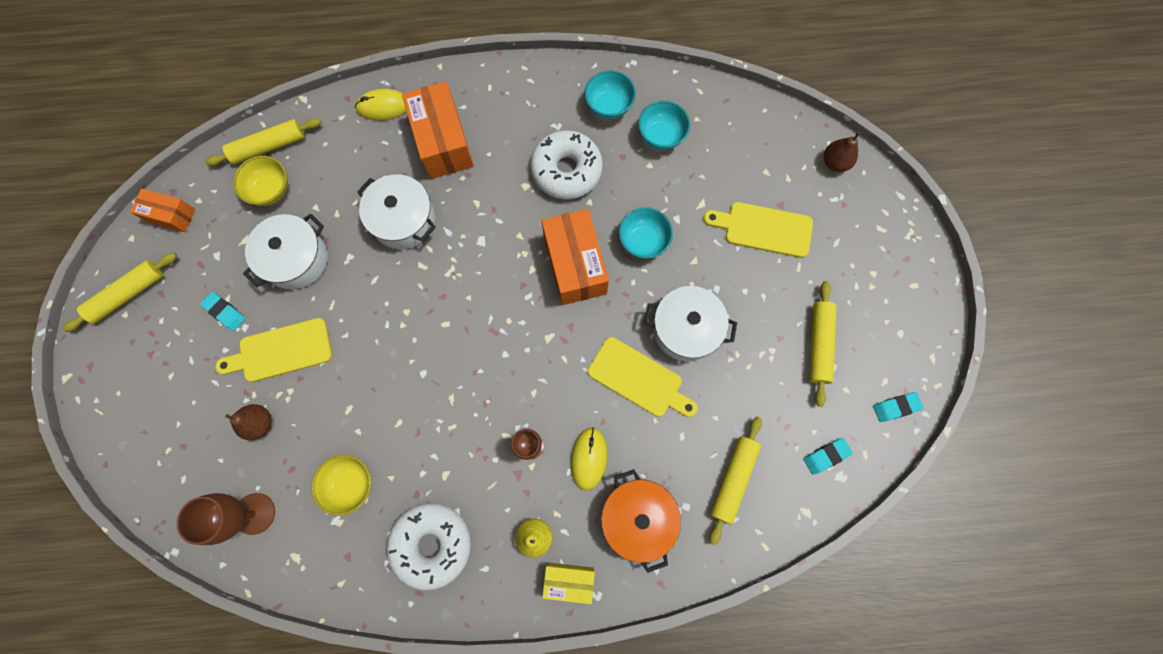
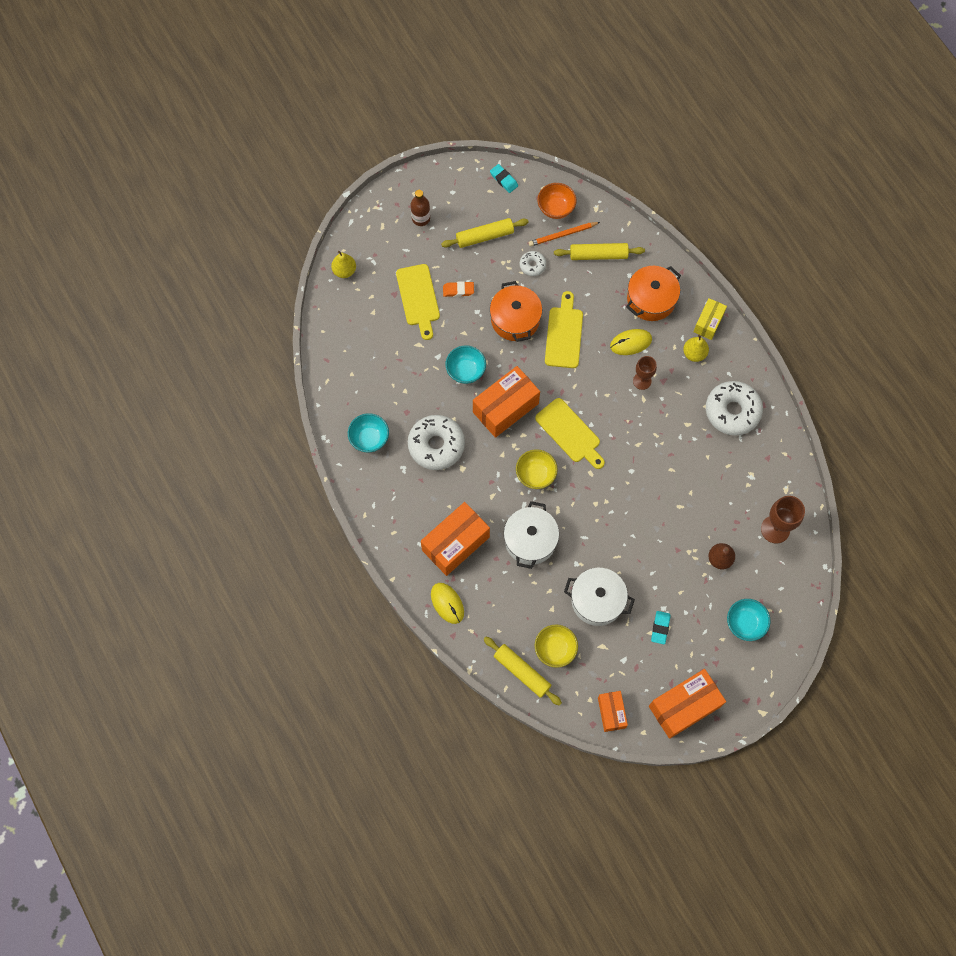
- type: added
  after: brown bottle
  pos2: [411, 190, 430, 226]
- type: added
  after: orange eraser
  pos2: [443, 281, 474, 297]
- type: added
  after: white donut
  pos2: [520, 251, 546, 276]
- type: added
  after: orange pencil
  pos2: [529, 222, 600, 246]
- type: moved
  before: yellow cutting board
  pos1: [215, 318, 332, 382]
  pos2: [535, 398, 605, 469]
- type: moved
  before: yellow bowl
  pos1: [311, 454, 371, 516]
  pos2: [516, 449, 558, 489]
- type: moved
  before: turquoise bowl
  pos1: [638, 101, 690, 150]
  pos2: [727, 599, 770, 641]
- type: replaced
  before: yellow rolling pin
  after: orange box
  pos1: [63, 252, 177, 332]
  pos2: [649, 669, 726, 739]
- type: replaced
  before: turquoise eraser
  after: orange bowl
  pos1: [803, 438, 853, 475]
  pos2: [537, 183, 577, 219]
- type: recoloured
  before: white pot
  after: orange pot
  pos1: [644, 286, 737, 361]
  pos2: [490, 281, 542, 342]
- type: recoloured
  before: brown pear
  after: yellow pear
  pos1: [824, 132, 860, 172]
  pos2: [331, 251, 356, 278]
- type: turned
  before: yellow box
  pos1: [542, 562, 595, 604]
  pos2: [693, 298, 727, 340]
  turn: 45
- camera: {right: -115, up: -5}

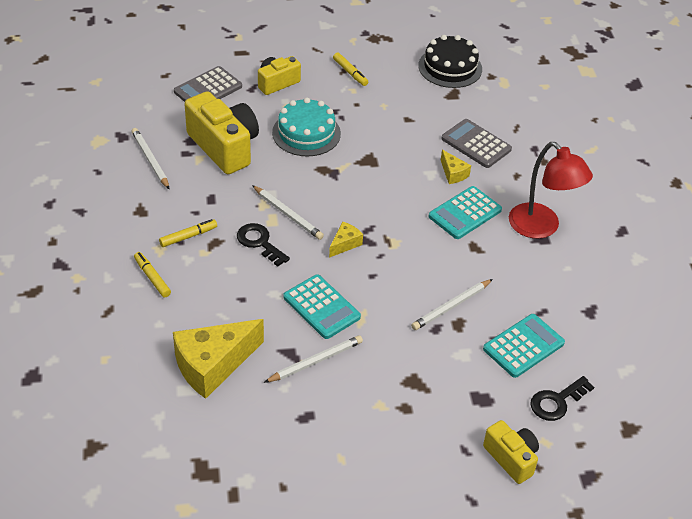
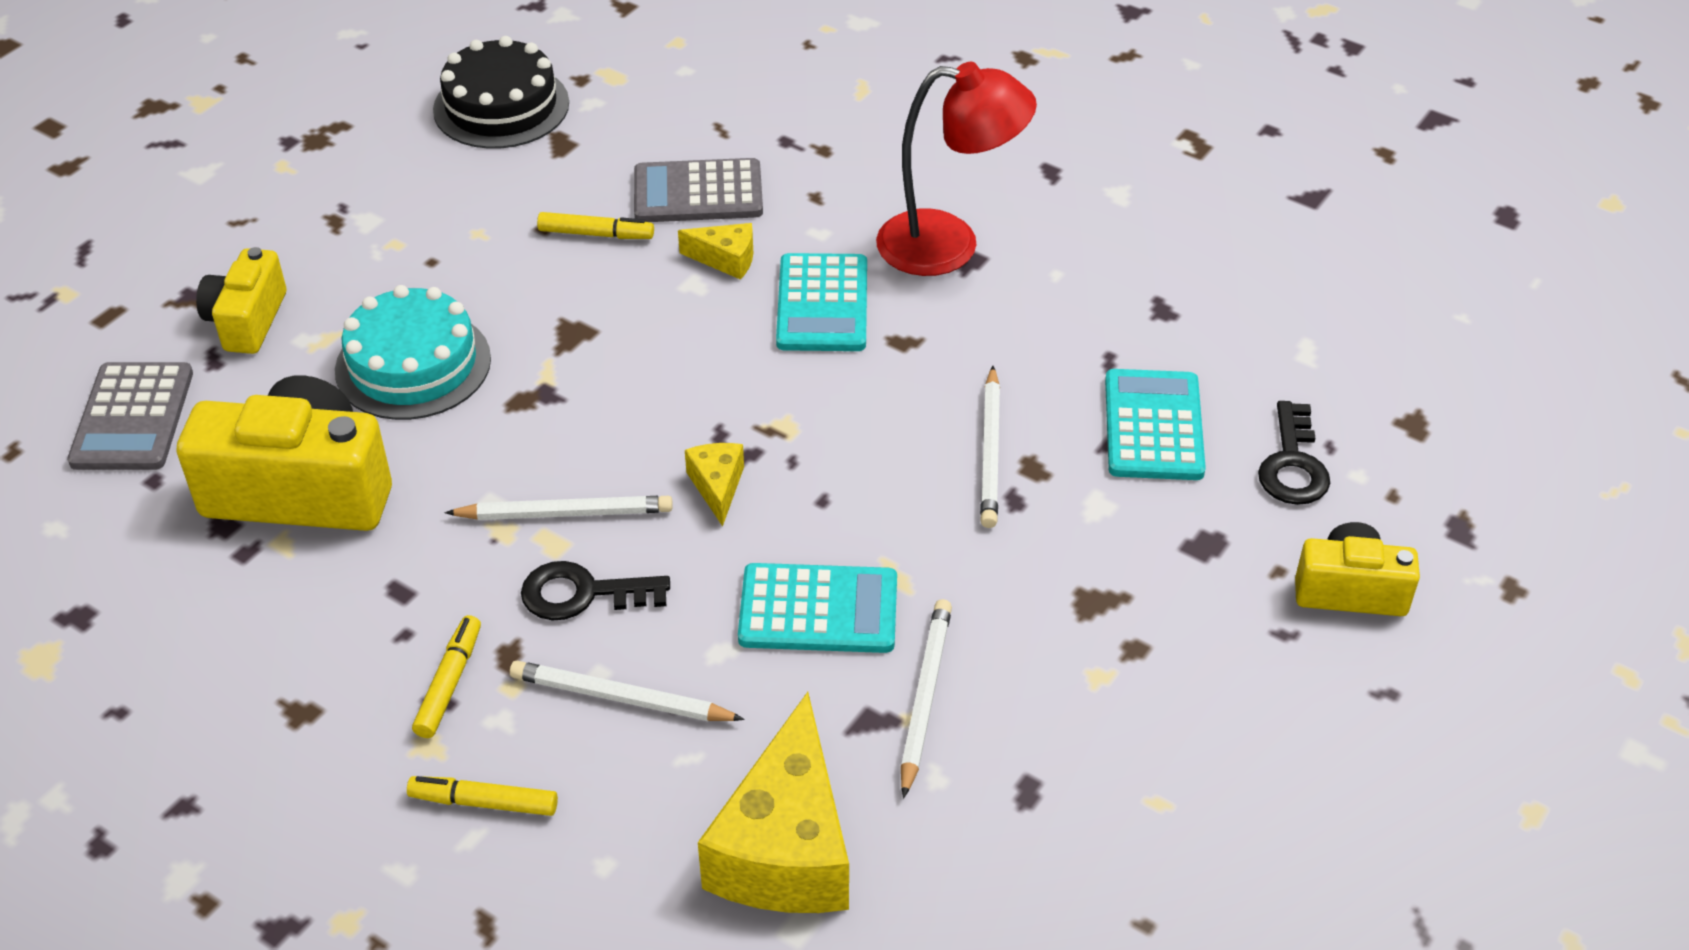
- type: moved
  before: white pencil
  pos1: [131, 128, 170, 190]
  pos2: [510, 661, 745, 721]
- type: moved
  before: yellow marker
  pos1: [333, 52, 368, 86]
  pos2: [537, 212, 654, 239]
- camera: {right: -45, up: 0}

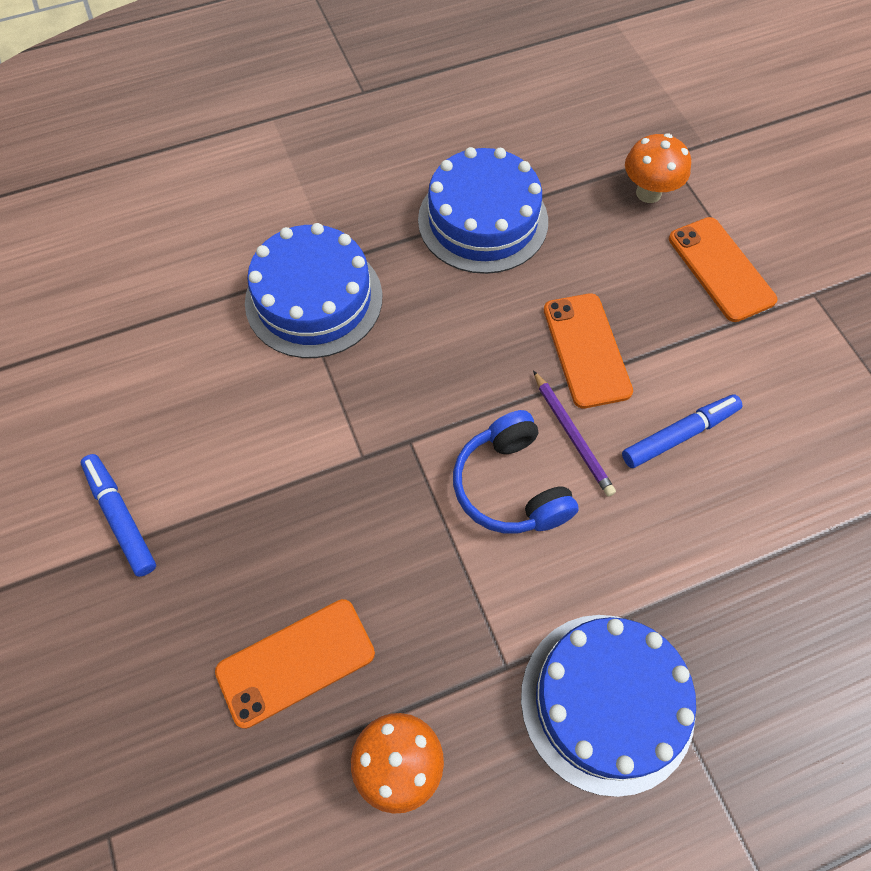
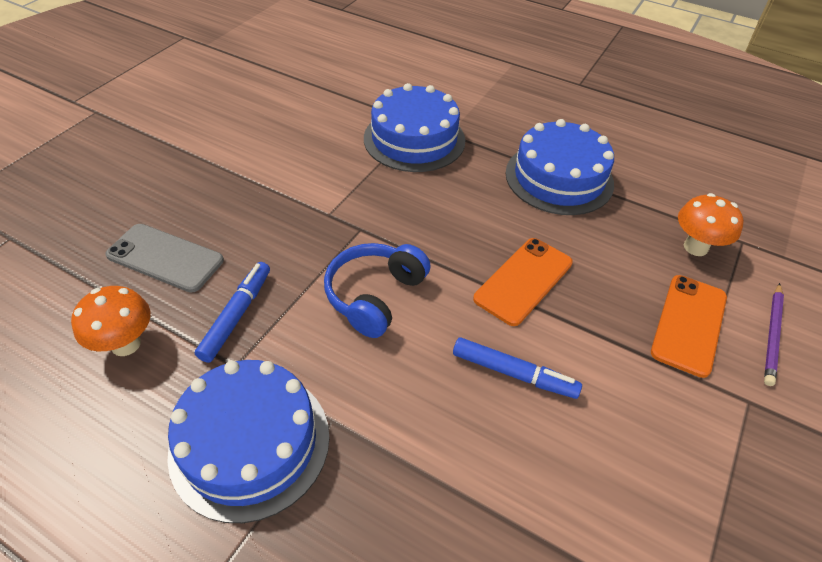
- type: moved
  before: blue marker
  pos1: [81, 454, 156, 577]
  pos2: [195, 262, 270, 363]
- type: moved
  before: purple pencil
  pos1: [533, 370, 616, 497]
  pos2: [764, 283, 784, 386]
- type: recoloured
  before: orange phone
  after: grey phone
  pos1: [215, 599, 375, 729]
  pos2: [105, 224, 224, 292]
- camera: {right: 50, up: -15}

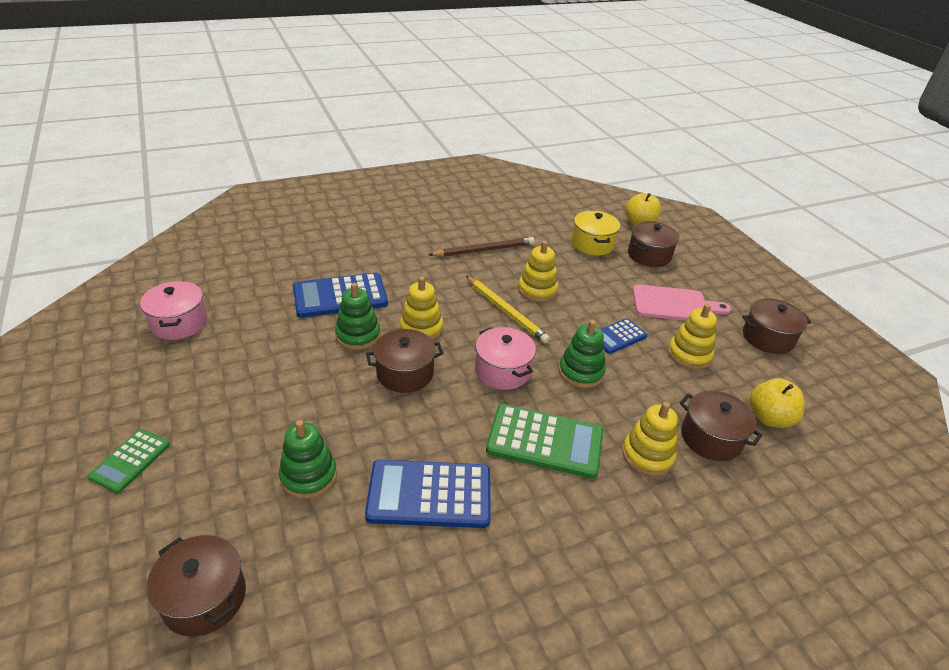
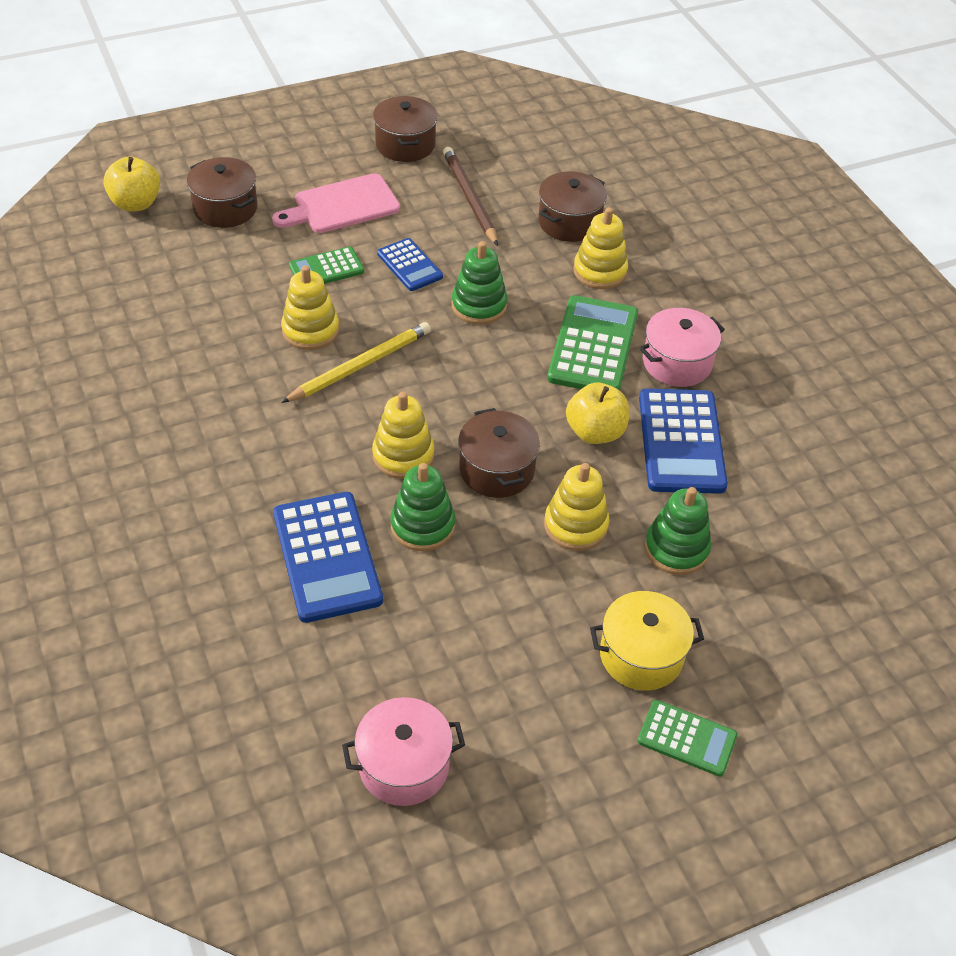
- type: removed
  before: brown pot
  pos1: [147, 535, 246, 637]
- type: added
  after: green calculator
  pos2: [289, 246, 364, 284]
- type: moved
  before: brown pencil
  pos1: [429, 237, 535, 257]
  pos2: [443, 147, 498, 246]
- type: moved
  before: pink pot
  pos1: [475, 327, 536, 390]
  pos2: [639, 308, 725, 387]
- type: moved
  before: yellow pot
  pos1: [572, 211, 620, 255]
  pos2: [590, 591, 704, 690]
- type: moved
  before: yellow stacking toy
  pos1: [668, 304, 717, 370]
  pos2: [544, 463, 609, 551]
- type: moved
  before: yellow apple
  pos1: [750, 378, 805, 428]
  pos2: [566, 382, 629, 444]
- type: turned
  before: pink cutting board
  pos1: [632, 284, 731, 320]
  pos2: [272, 173, 400, 233]
  turn: -120
- camera: {right: -90, up: 10}

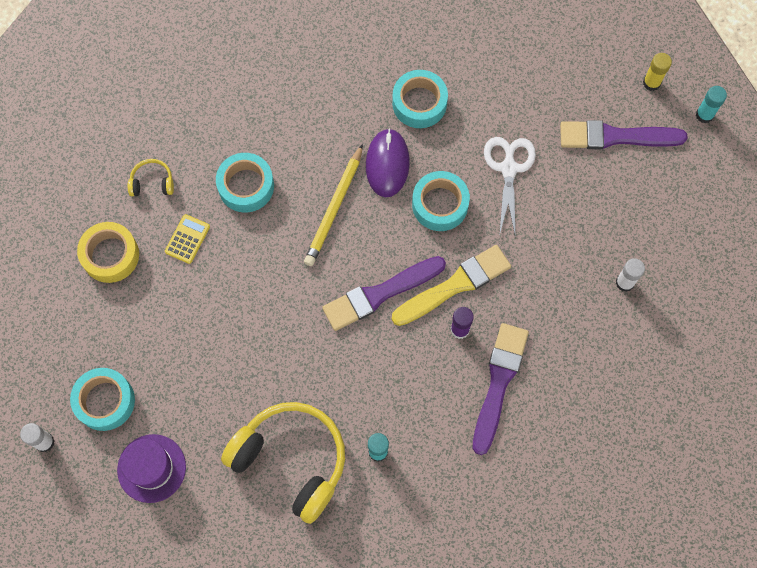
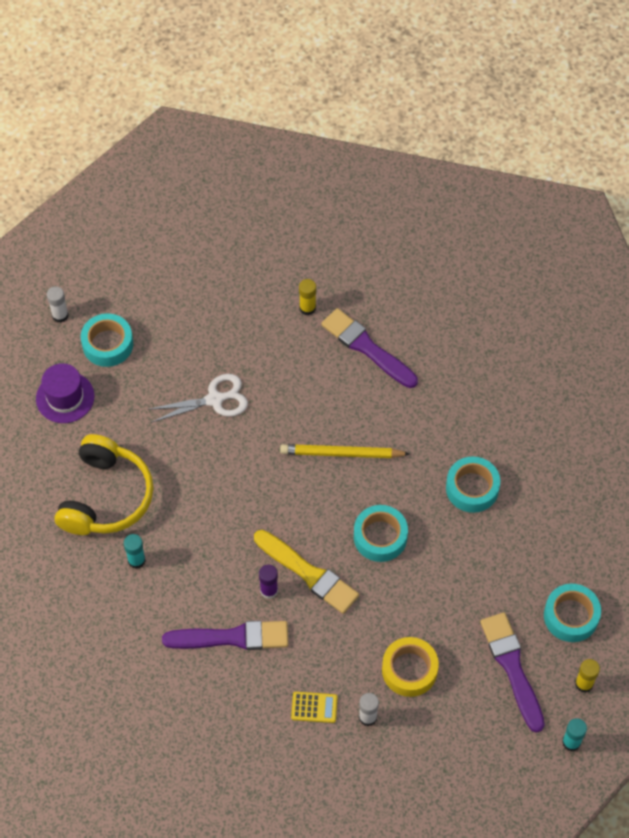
- type: removed
  before: purple mouse
  pos1: [366, 129, 410, 197]
- type: moved
  before: yellow tape
  pos1: [77, 222, 139, 283]
  pos2: [382, 637, 439, 697]
- type: moved
  before: yellow calculator
  pos1: [165, 214, 210, 264]
  pos2: [291, 692, 338, 723]
- type: moved
  before: turquoise tape
  pos1: [216, 153, 274, 212]
  pos2: [544, 584, 601, 642]
- type: moved
  before: purple brush
  pos1: [322, 256, 446, 331]
  pos2: [321, 308, 418, 388]
- type: moved
  before: white scissors
  pos1: [484, 137, 536, 236]
  pos2: [147, 374, 248, 423]
- type: replaced
  before: yellow headphones
  after: yellow glue stick
  pos1: [128, 159, 174, 196]
  pos2: [299, 279, 316, 315]
- camera: {right: 70, up: -10}

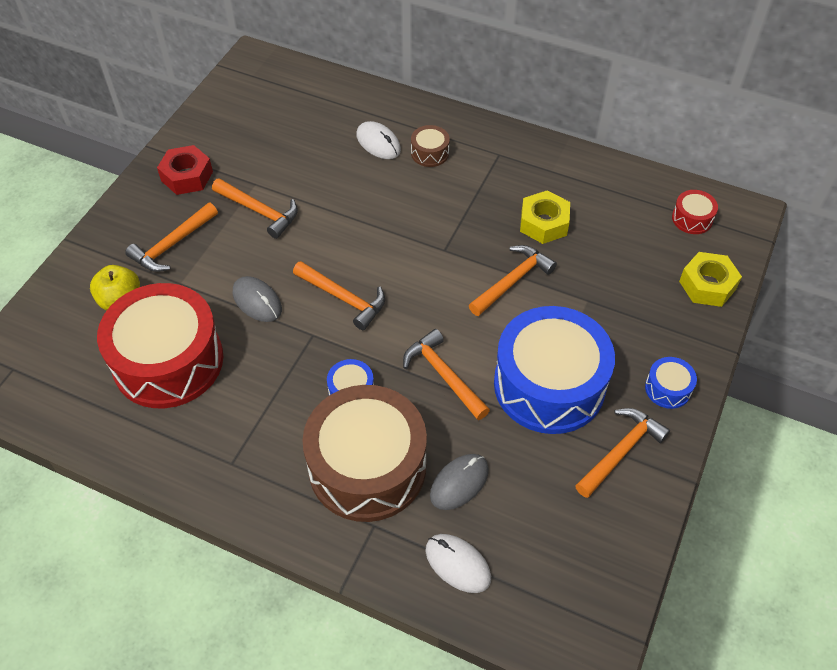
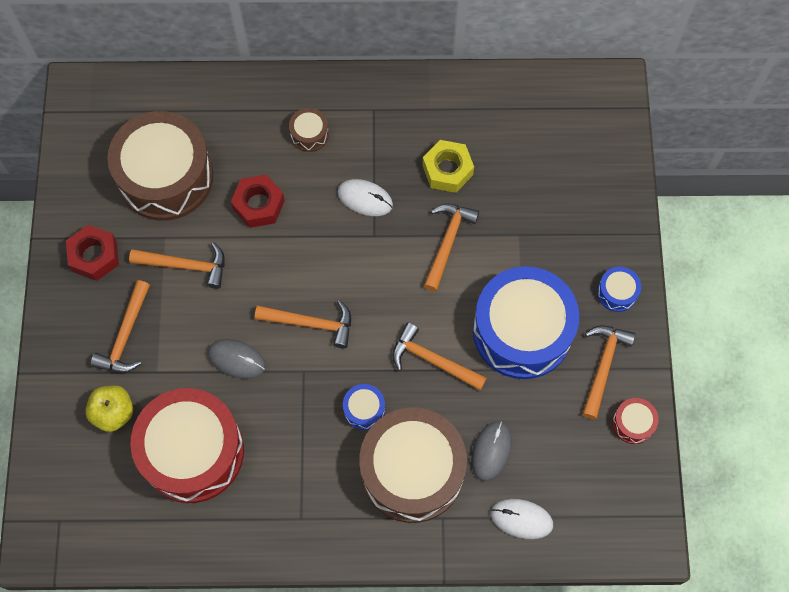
- type: removed
  before: yellow nut
  pos1: [679, 252, 742, 307]
- type: added
  after: brown drum
  pos2: [107, 111, 213, 221]
- type: added
  after: red nut
  pos2: [231, 175, 285, 228]
- type: moved
  before: white mouse
  pos1: [356, 121, 401, 159]
  pos2: [338, 179, 393, 216]
- type: moved
  before: red drum
  pos1: [672, 190, 718, 234]
  pos2: [612, 398, 659, 444]
- camera: {right: -25, up: 15}

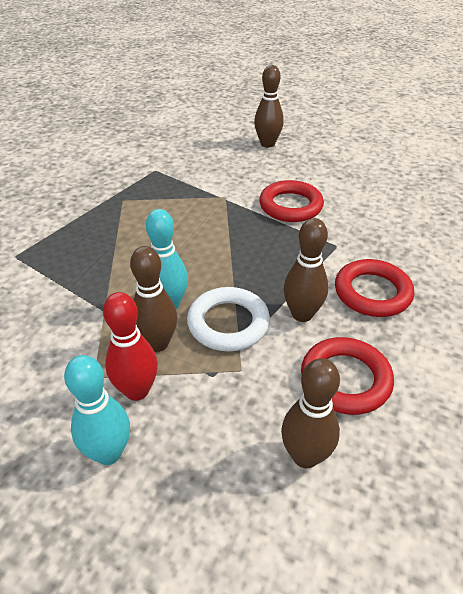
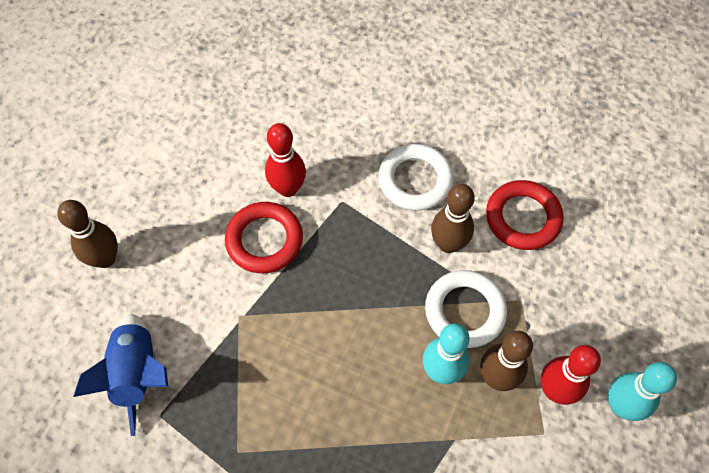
- type: removed
  before: brown bowling pin
  pos1: [281, 358, 340, 468]
- type: added
  after: blue rocket
  pos2: [73, 314, 168, 436]
- type: added
  after: red bowling pin
  pos2: [265, 123, 306, 197]
- type: recoloured
  before: red ring
  after: white ring
  pos1: [335, 259, 414, 317]
  pos2: [378, 144, 453, 211]
- camera: {right: -90, up: 20}

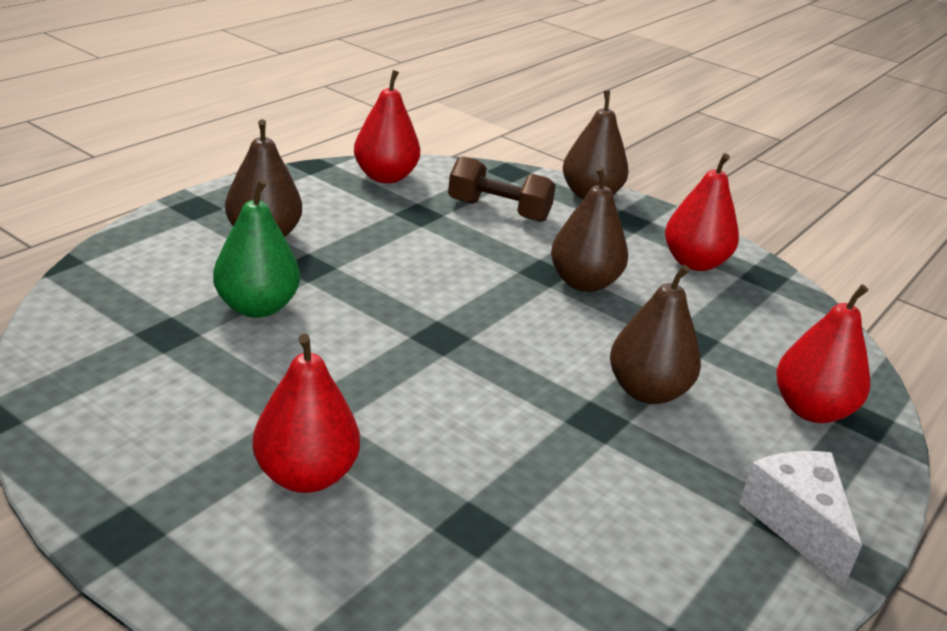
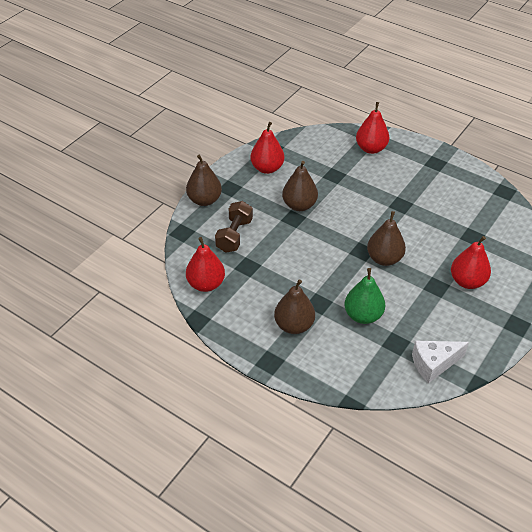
- type: moved
  before: brown pear
  pos1: [610, 265, 701, 404]
  pos2: [367, 211, 406, 266]
- type: moved
  before: white cheese
  pos1: [739, 451, 862, 588]
  pos2: [412, 341, 469, 383]
- camera: {right: -90, up: 15}

